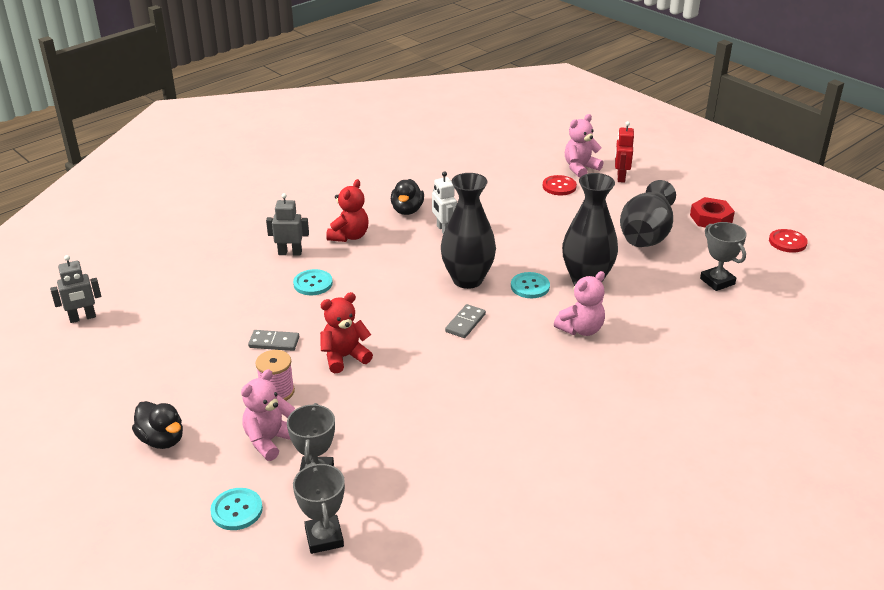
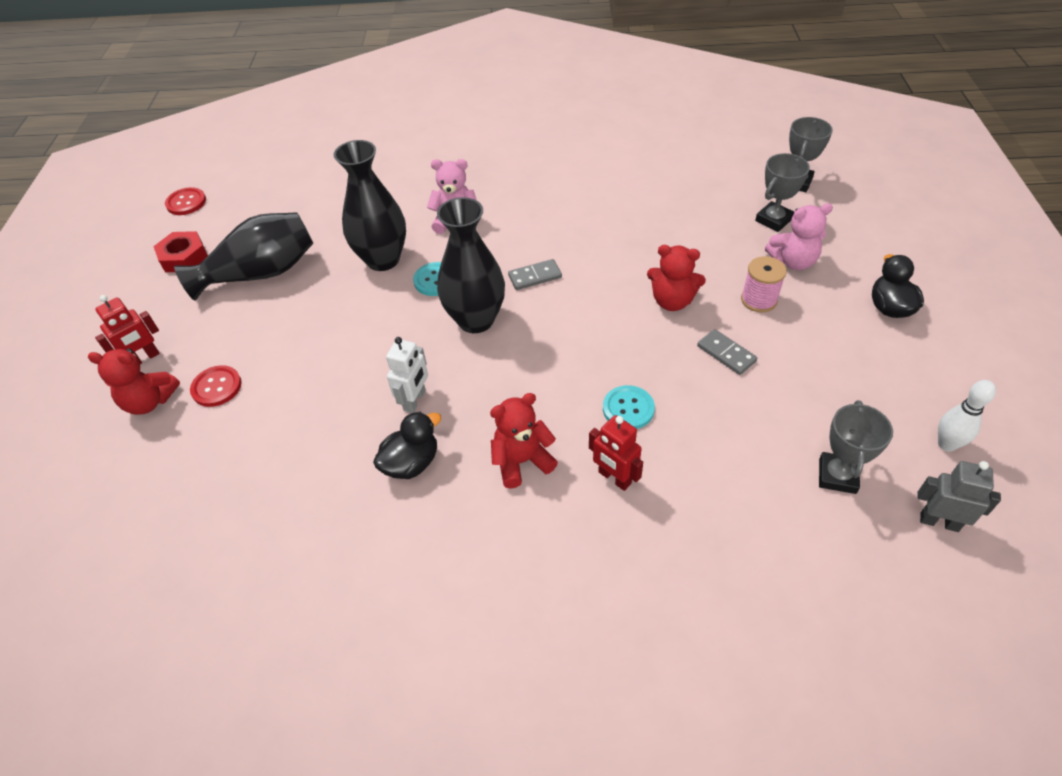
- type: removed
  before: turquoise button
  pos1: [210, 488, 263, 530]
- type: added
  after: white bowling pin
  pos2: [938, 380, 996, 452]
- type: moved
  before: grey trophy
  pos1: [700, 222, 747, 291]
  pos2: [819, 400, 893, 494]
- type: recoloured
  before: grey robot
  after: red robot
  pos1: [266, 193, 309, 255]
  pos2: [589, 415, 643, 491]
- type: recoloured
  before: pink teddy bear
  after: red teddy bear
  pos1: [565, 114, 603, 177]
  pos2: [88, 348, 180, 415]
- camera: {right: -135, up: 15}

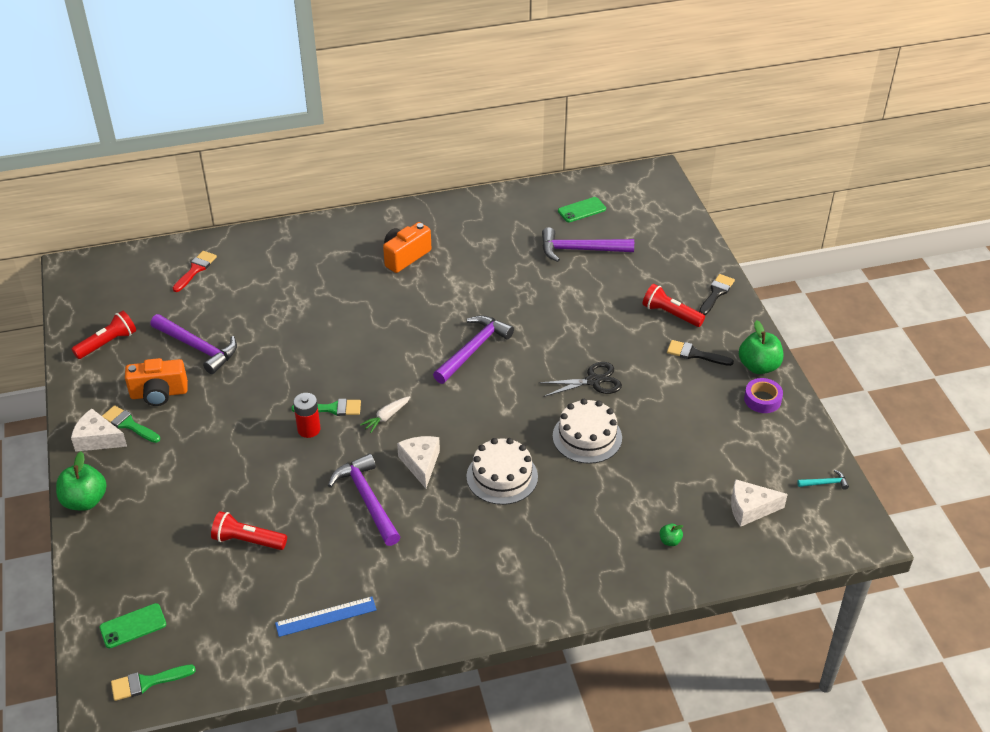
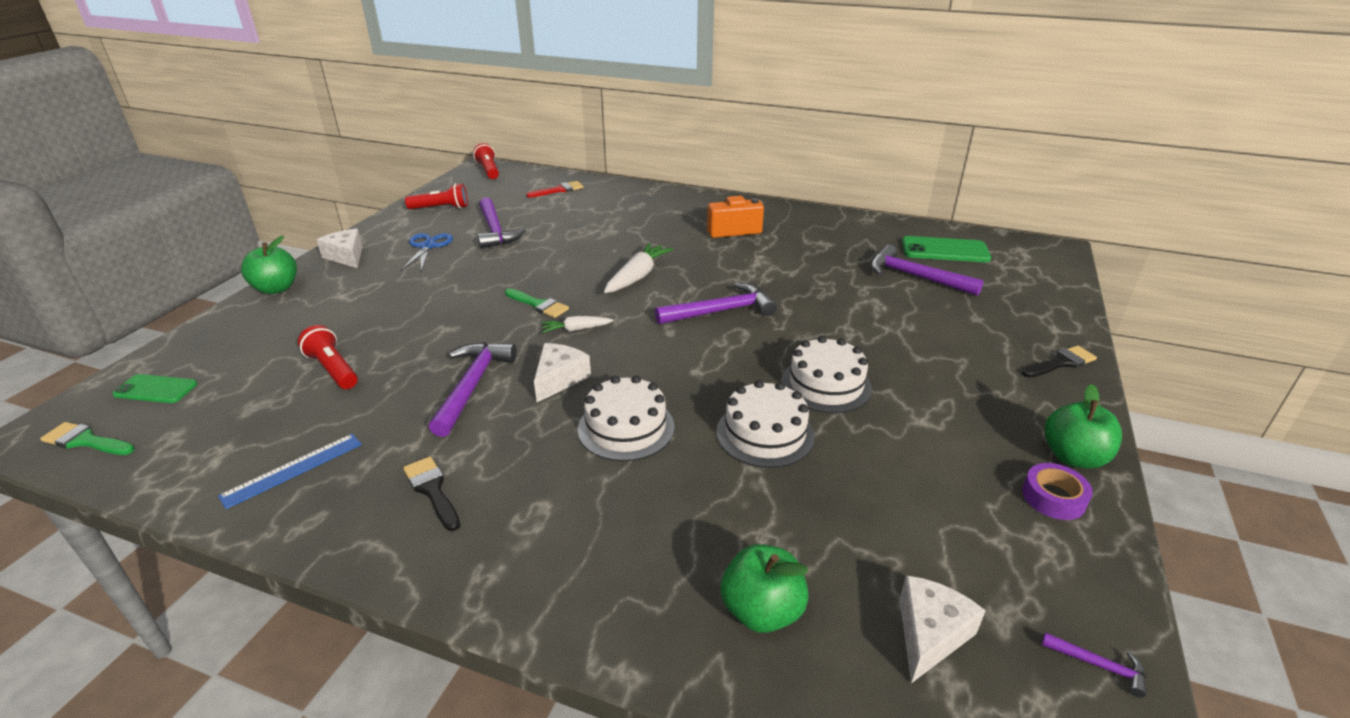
- type: removed
  before: green brush
  pos1: [102, 405, 160, 443]
- type: removed
  before: red battery
  pos1: [293, 393, 321, 438]
- type: added
  after: white carrot
  pos2: [604, 243, 673, 293]
- type: moved
  before: red flashlight
  pos1: [642, 284, 705, 327]
  pos2: [473, 143, 499, 179]
- type: moved
  before: black brush
  pos1: [667, 340, 734, 366]
  pos2: [403, 456, 460, 531]
- type: replaced
  before: orange camera
  after: blue scissors
  pos1: [125, 358, 188, 406]
  pos2: [402, 233, 453, 271]
- type: replaced
  before: black scissors
  after: white cake
  pos1: [539, 362, 622, 397]
  pos2: [781, 336, 872, 413]
- type: recoloured
  before: turquoise hammer
  after: purple hammer
  pos1: [797, 470, 849, 490]
  pos2: [1041, 632, 1146, 698]
- type: turned
  before: blue ruler
  pos1: [275, 597, 377, 637]
  pos2: [218, 434, 362, 509]
  turn: -60
- type: turned
  before: white cheese
  pos1: [731, 479, 788, 527]
  pos2: [900, 575, 986, 683]
  turn: 90
- type: resized
  before: green phone
  pos1: [558, 197, 606, 222]
  pos2: [902, 236, 991, 262]
  scale: 1.57
- type: resized
  before: green apple
  pos1: [660, 524, 683, 546]
  pos2: [721, 544, 809, 633]
  scale: 2.13
- camera: {right: 35, up: -10}

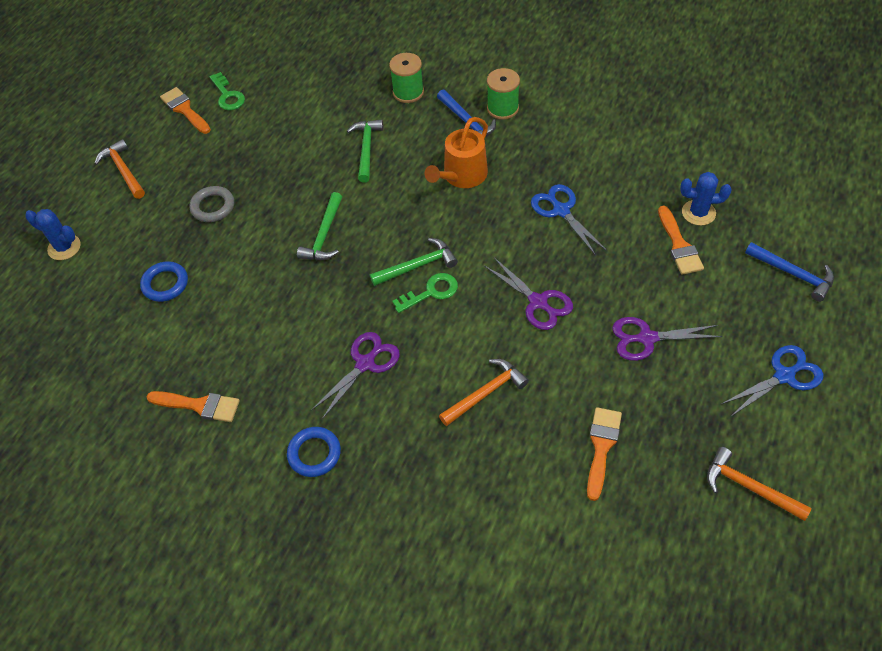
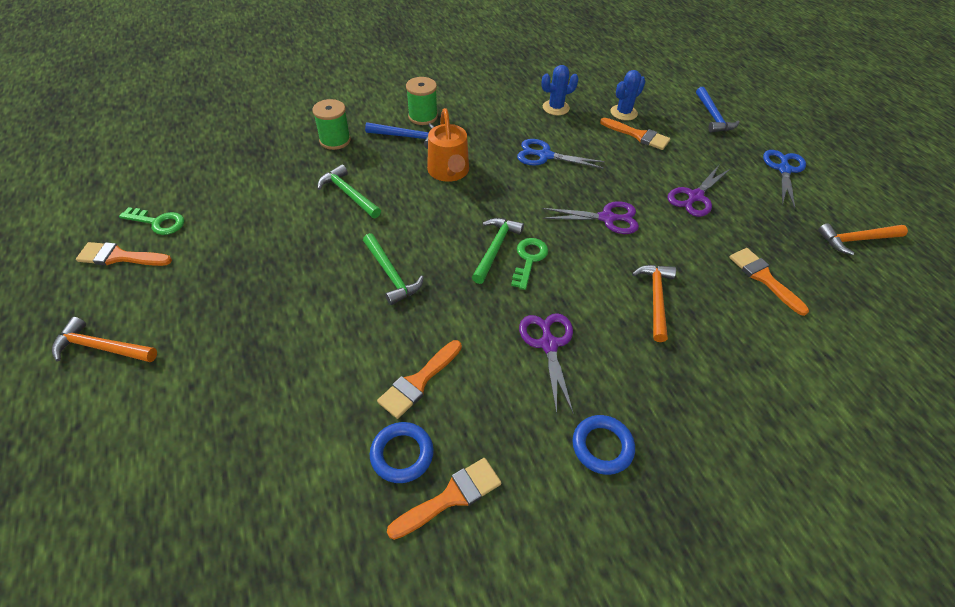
- type: removed
  before: grey ring
  pos1: [190, 186, 234, 222]
- type: added
  after: orange brush
  pos2: [377, 340, 462, 419]
- type: moved
  before: blue cactus
  pos1: [25, 209, 81, 260]
  pos2: [541, 65, 579, 115]
- type: moved
  before: blue ring
  pos1: [140, 261, 188, 302]
  pos2: [370, 422, 434, 483]
- type: turned
  before: blue hammer
  pos1: [745, 242, 834, 302]
  pos2: [696, 87, 740, 133]
  turn: 90
- camera: {right: -50, up: -5}

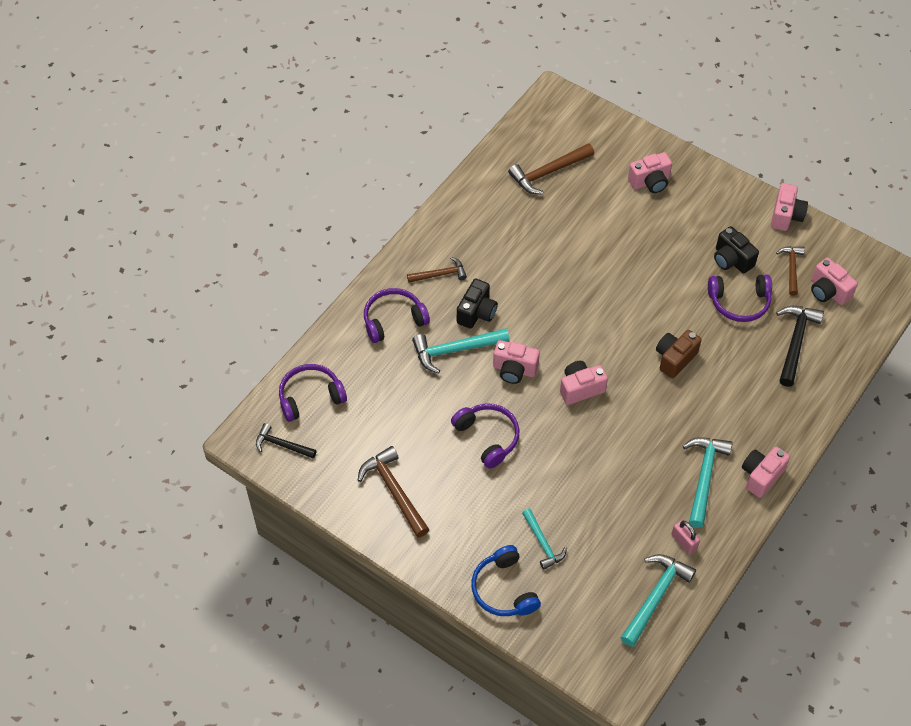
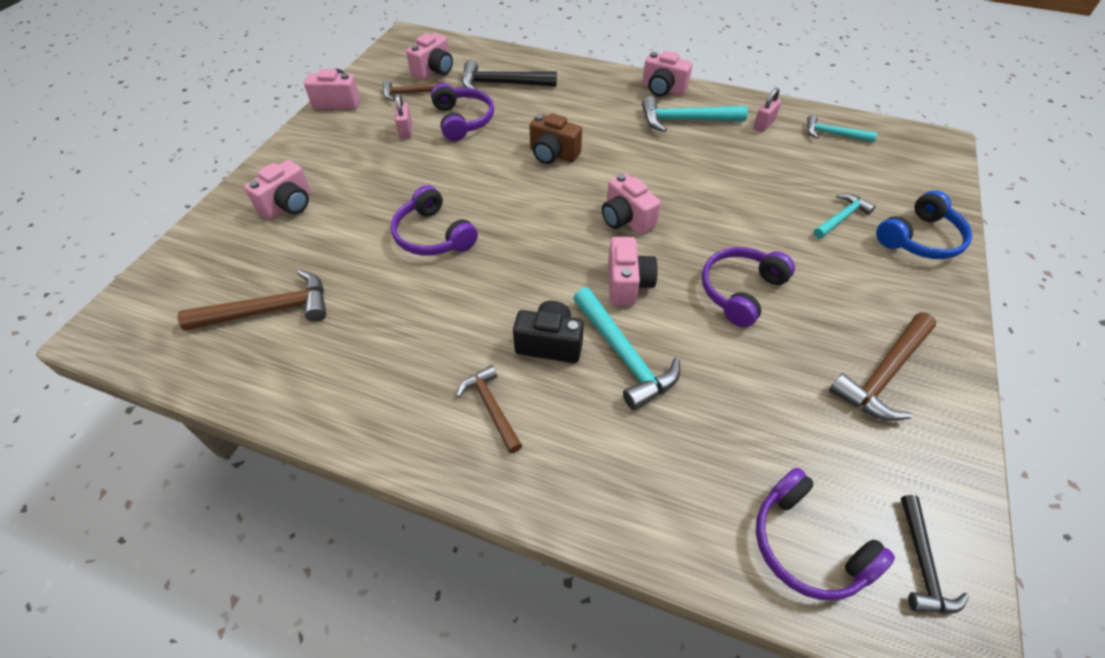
- type: moved
  before: purple headphones
  pos1: [364, 288, 430, 343]
  pos2: [391, 185, 478, 256]
- type: replaced
  before: black camera
  after: pink padlock
  pos1: [714, 226, 759, 274]
  pos2: [395, 93, 412, 139]
- type: turned
  before: brown hammer
  pos1: [508, 143, 594, 195]
  pos2: [177, 270, 326, 331]
  turn: -60
- type: turned
  before: pink camera
  pos1: [628, 152, 672, 193]
  pos2: [244, 160, 311, 220]
  turn: 75
- type: resized
  before: turquoise hammer
  pos1: [621, 554, 696, 647]
  pos2: [807, 115, 877, 142]
  scale: 0.63
- camera: {right: -105, up: -5}

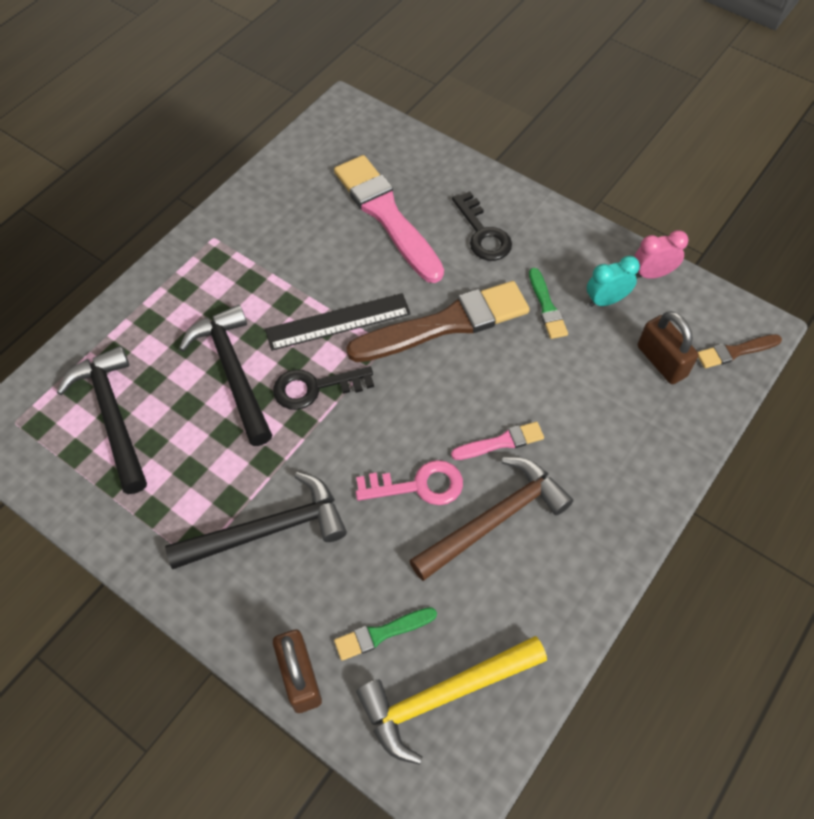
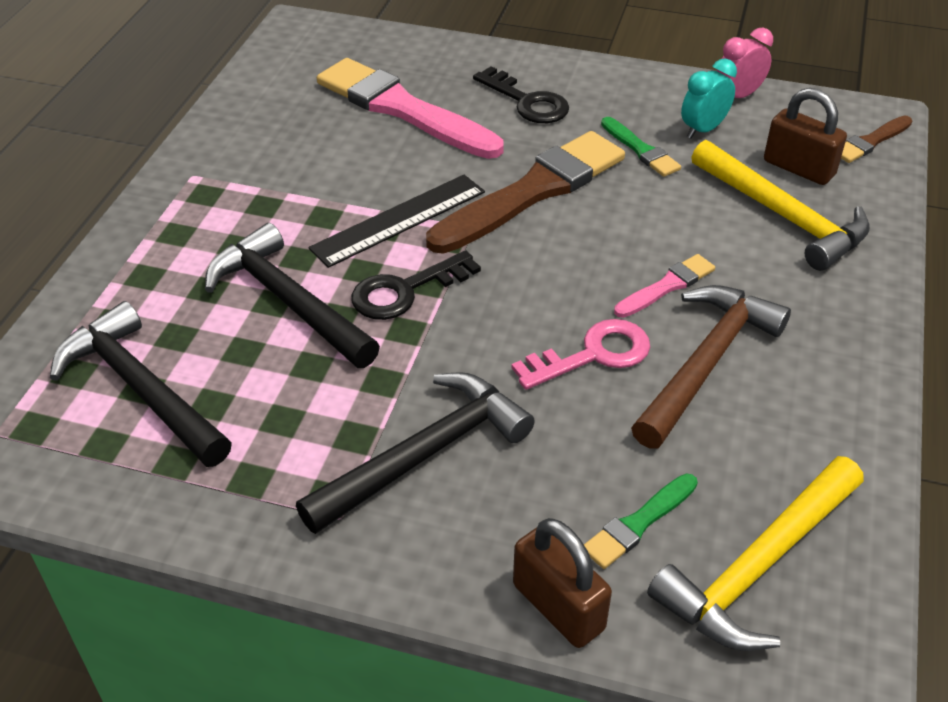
- type: added
  after: yellow hammer
  pos2: [691, 140, 870, 271]
- camera: {right: -20, up: -15}

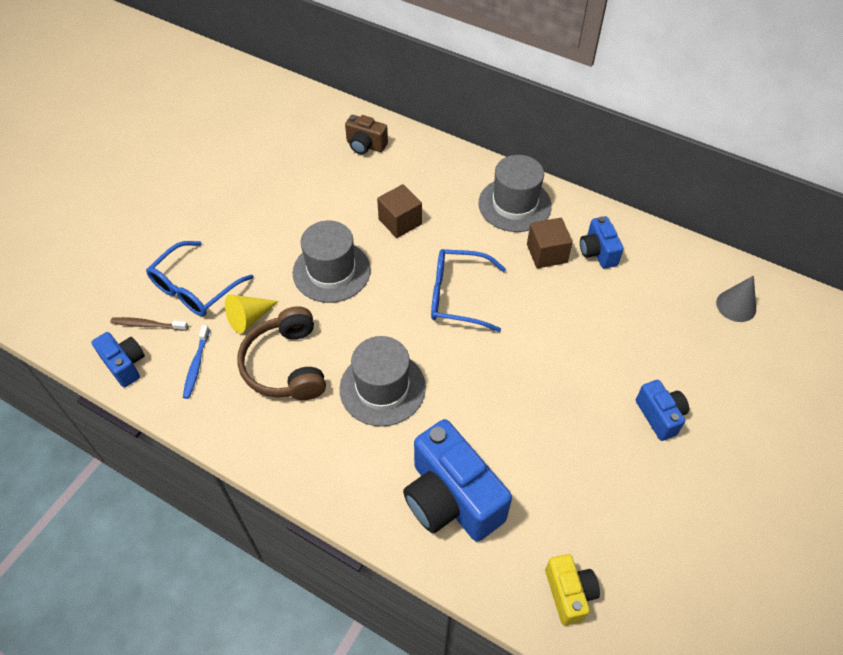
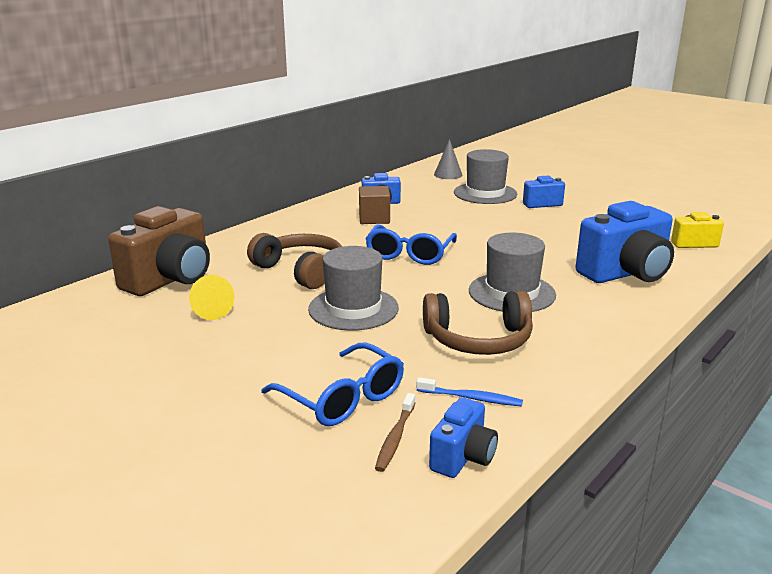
- type: moved
  before: yellow cone
  pos1: [225, 295, 279, 334]
  pos2: [189, 275, 234, 320]
- type: moved
  before: grey hat
  pos1: [478, 155, 552, 232]
  pos2: [454, 149, 517, 204]
- type: replaced
  before: brown cube
  after: brown headphones
  pos1: [377, 184, 422, 238]
  pos2: [247, 233, 342, 289]
- type: turned
  before: blue camera
  pos1: [92, 332, 145, 387]
  pos2: [429, 397, 498, 478]
  turn: 150
- type: resized
  before: brown camera
  pos1: [345, 115, 388, 154]
  pos2: [108, 206, 210, 296]
  scale: 1.91
- camera: {right: -80, up: -30}

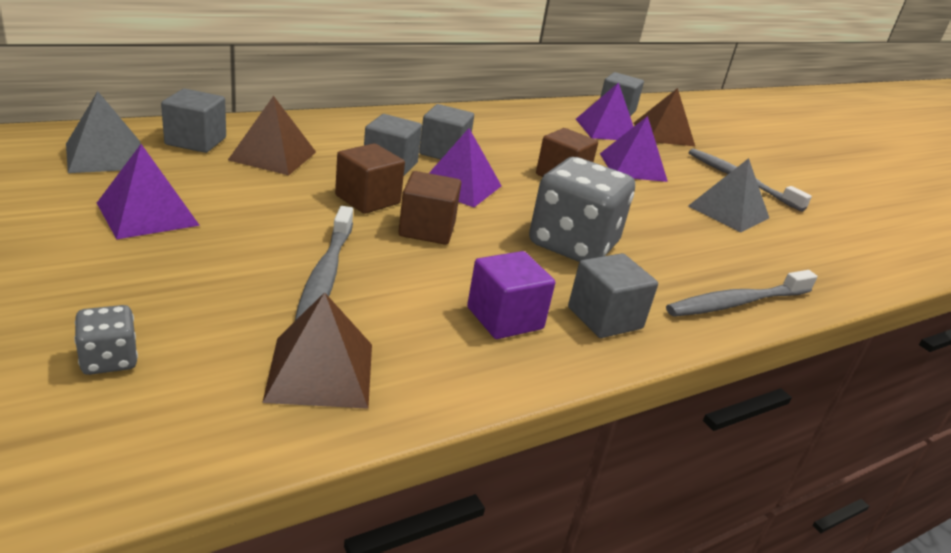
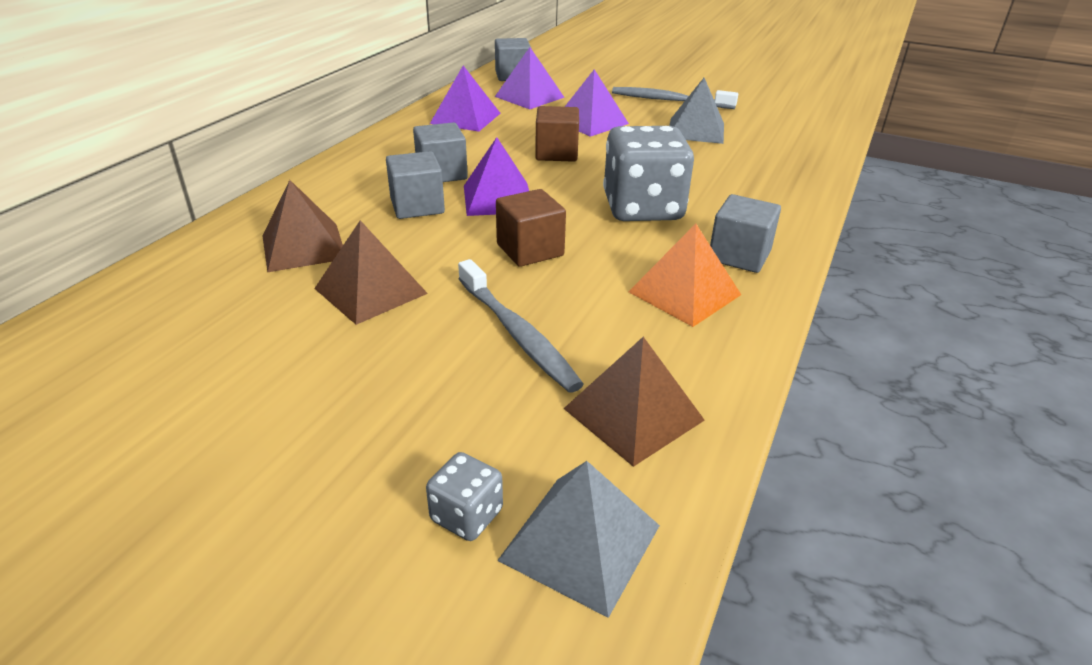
- type: removed
  before: grey cube
  pos1: [161, 89, 226, 153]
- type: removed
  before: brown cube
  pos1: [335, 143, 405, 214]
- type: removed
  before: grey toothbrush
  pos1: [666, 270, 817, 317]
- type: moved
  before: grey pyramid
  pos1: [66, 91, 141, 173]
  pos2: [497, 461, 660, 618]
- type: moved
  before: purple pyramid
  pos1: [97, 144, 200, 239]
  pos2: [430, 66, 501, 132]
- type: moved
  before: brown pyramid
  pos1: [634, 88, 695, 146]
  pos2: [314, 220, 428, 325]
- type: replaced
  before: purple cube
  after: orange pyramid
  pos1: [467, 251, 555, 339]
  pos2: [628, 224, 741, 327]
- camera: {right: -30, up: 5}

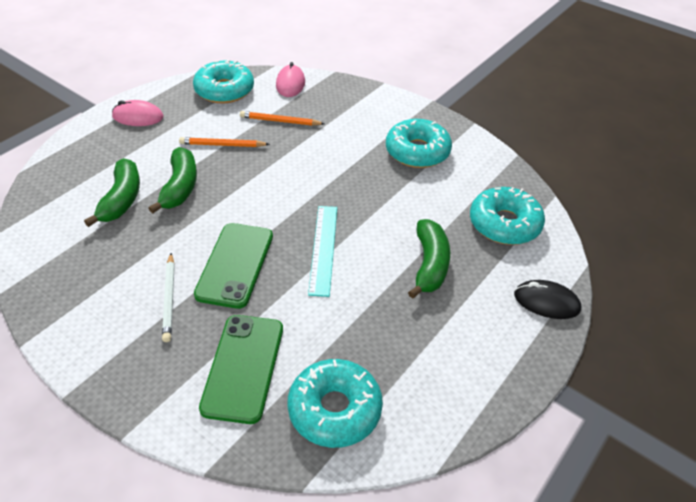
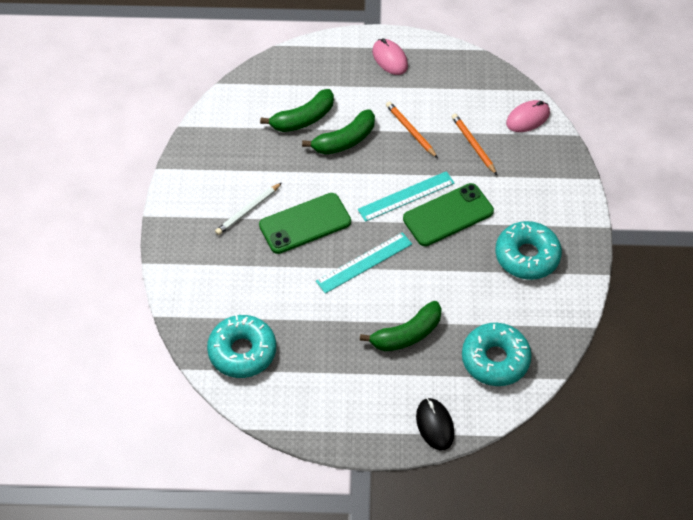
- type: removed
  before: turquoise donut
  pos1: [193, 60, 254, 104]
- type: added
  after: turquoise ruler
  pos2: [358, 171, 455, 222]
- type: moved
  before: green phone
  pos1: [199, 315, 283, 424]
  pos2: [403, 183, 494, 246]
- camera: {right: 55, up: 10}

